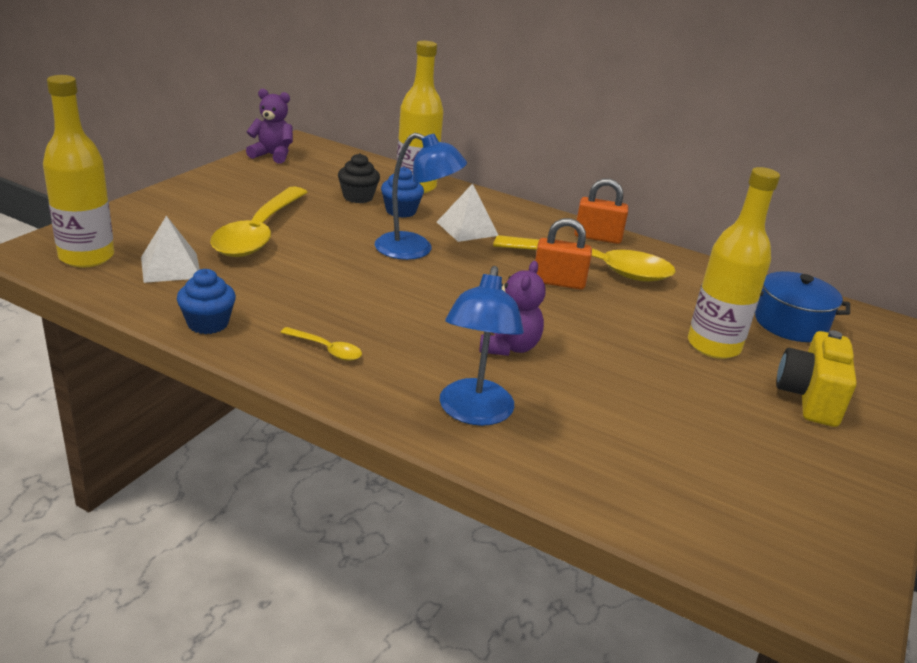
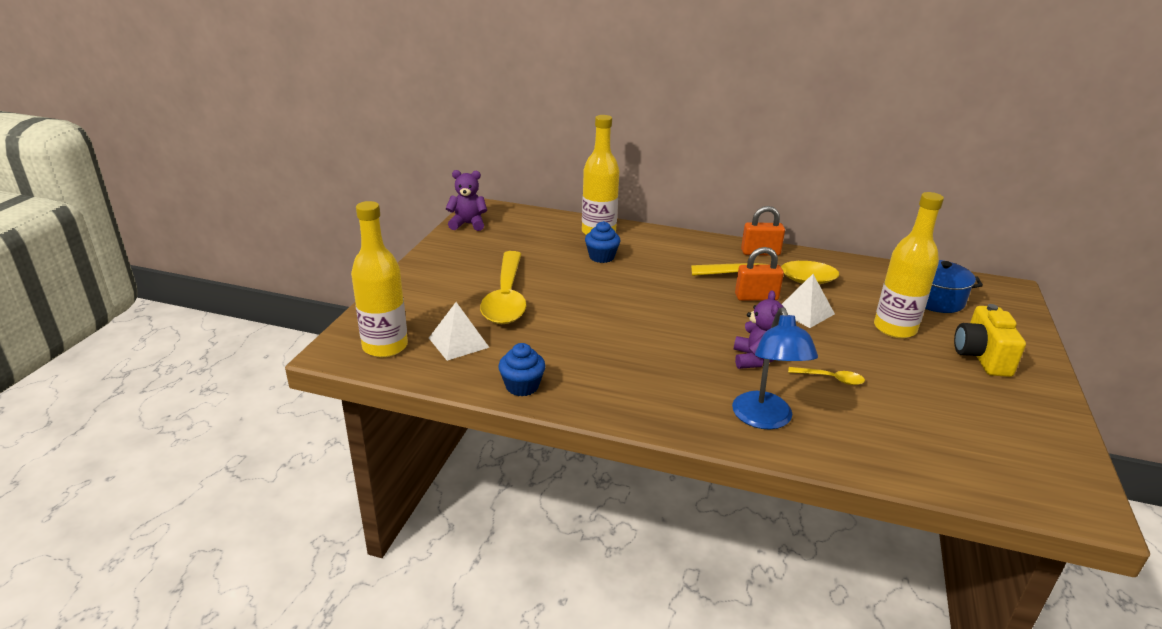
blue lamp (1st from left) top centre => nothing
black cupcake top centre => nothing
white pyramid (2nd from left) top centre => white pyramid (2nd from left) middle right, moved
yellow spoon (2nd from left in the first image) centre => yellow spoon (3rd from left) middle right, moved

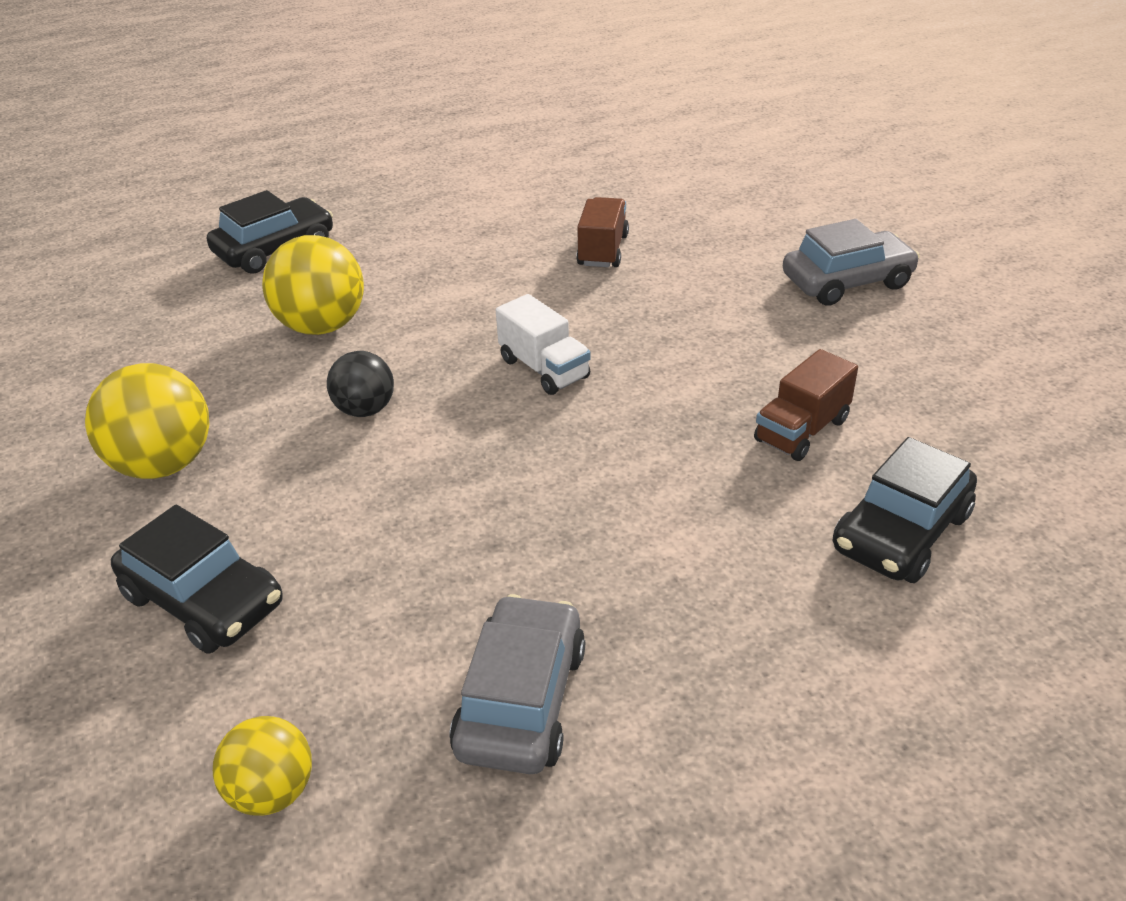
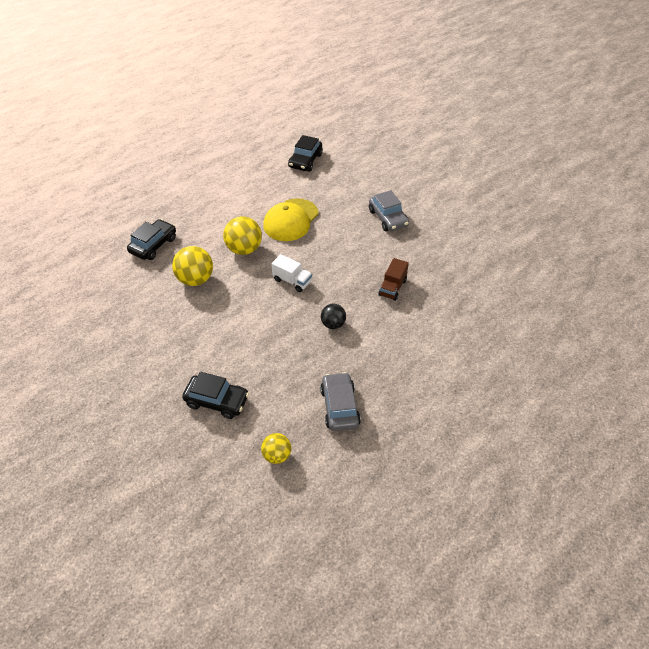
brown truck (1st from left) top centre => yellow cap centre
grey car (2nd from left) top right => grey car (2nd from left) top centre, 105 degrees clockwise
black ball middle left => black ball centre, moved
yellow ball (1st from left in the first image) middle left => yellow ball (2nd from left) centre, moved
black car (3rd from left) middle right => black car (3rd from left) top centre, moved

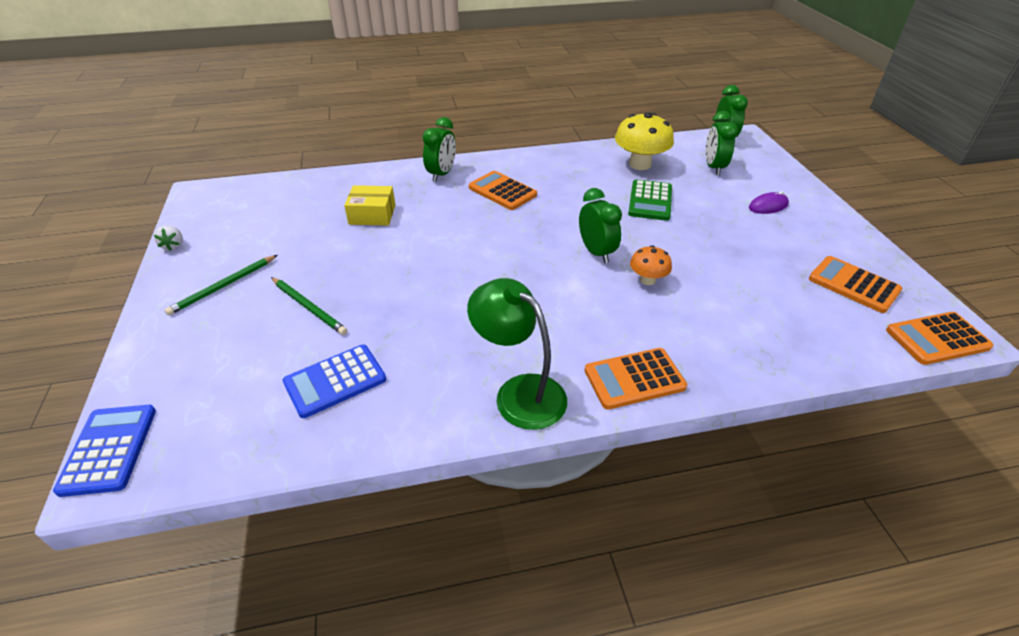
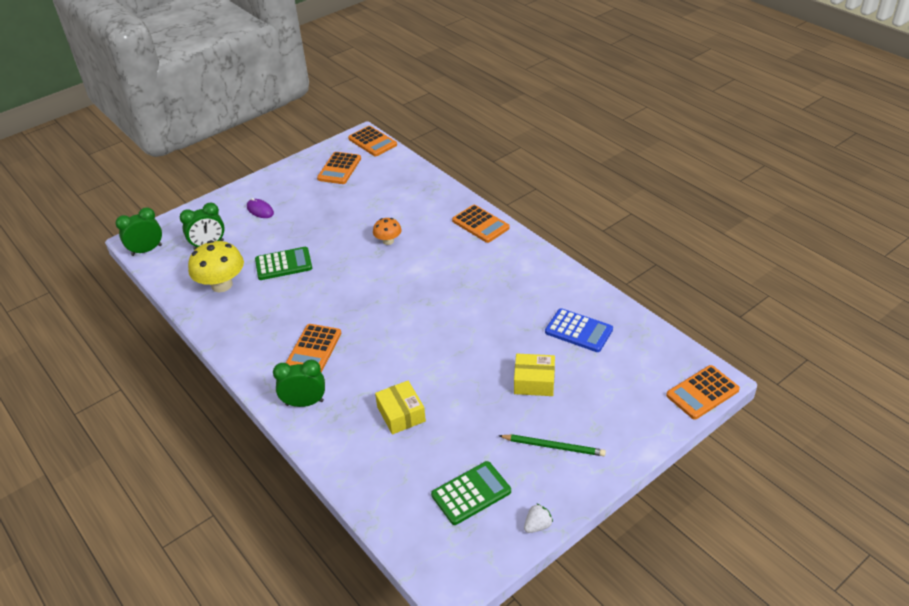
green clock (2nd from left) centre => nothing
green pencil (2nd from left) middle left => yellow box (2nd from left) centre
green lamp centre => nothing
blue calculator (1st from left) bottom left => orange calculator (5th from left) middle right
nothing => green calculator (2nd from left) bottom centre

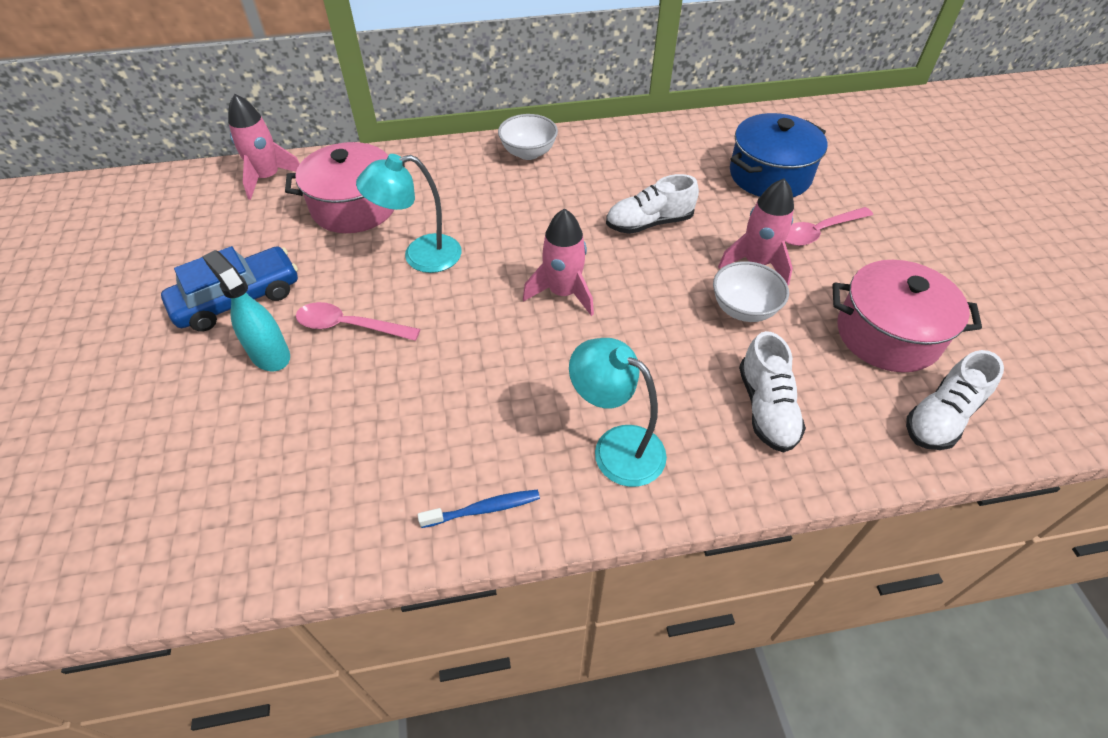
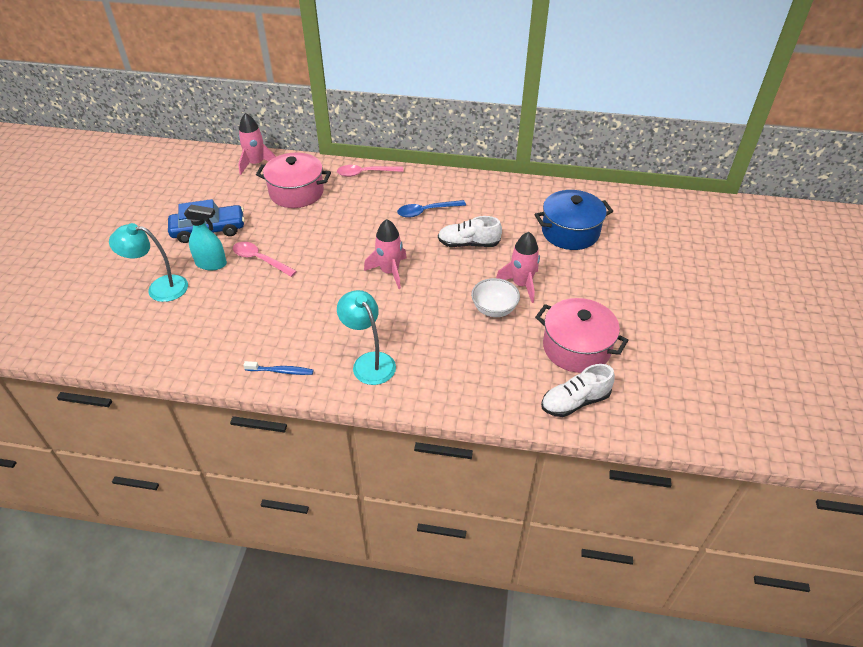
white bowl (1st from left) top centre => nothing
turquoise lamp (1st from left) top centre => turquoise lamp (1st from left) middle left, moved
pink spoon (2nd from left) top right => pink spoon (2nd from left) top centre, moved
turquoise spray bottle middle left, 120 degrees clockwise
white shoe (2nd from left) middle right => nothing
nothing => blue spoon top centre

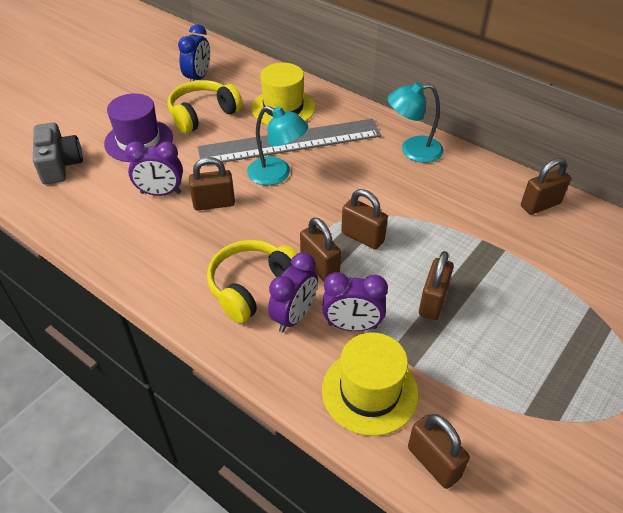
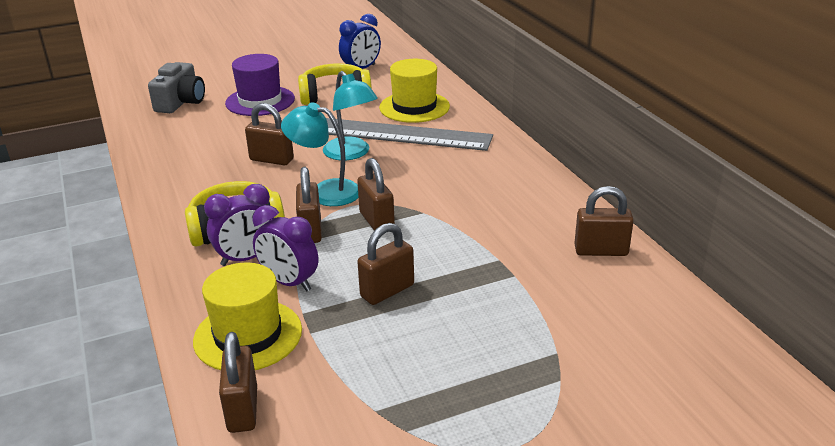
turquoise lamp (2nd from left in the first image) top right => turquoise lamp (1st from left) centre, moved
purple clock (1st from left) top left => nothing

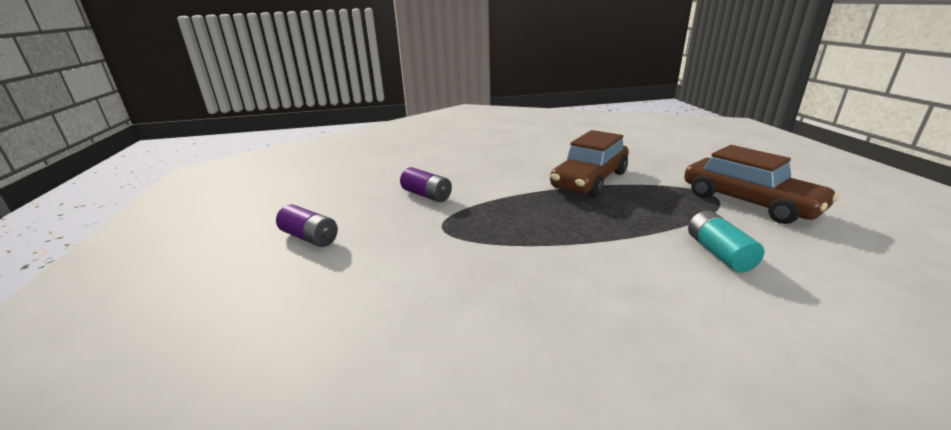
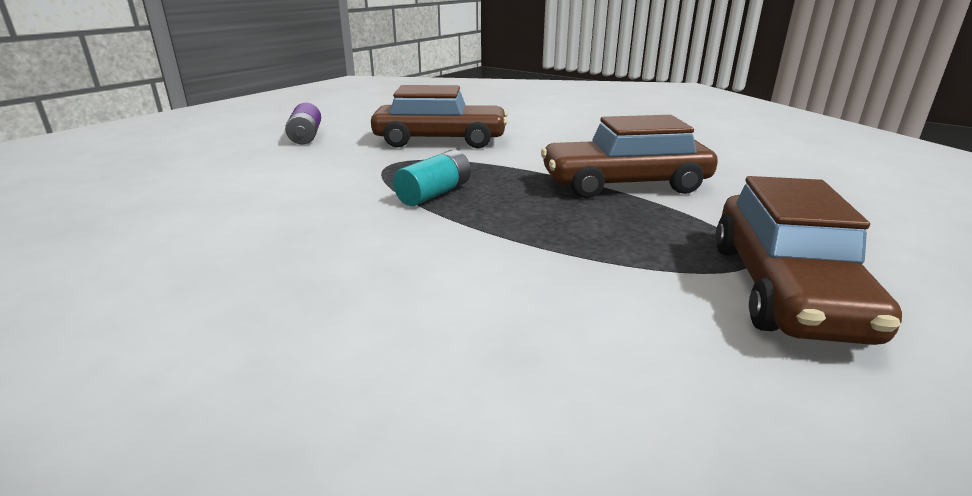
purple battery (2nd from left) centre => brown car (1st from left) top centre
turquoise battery middle right => turquoise battery centre, moved

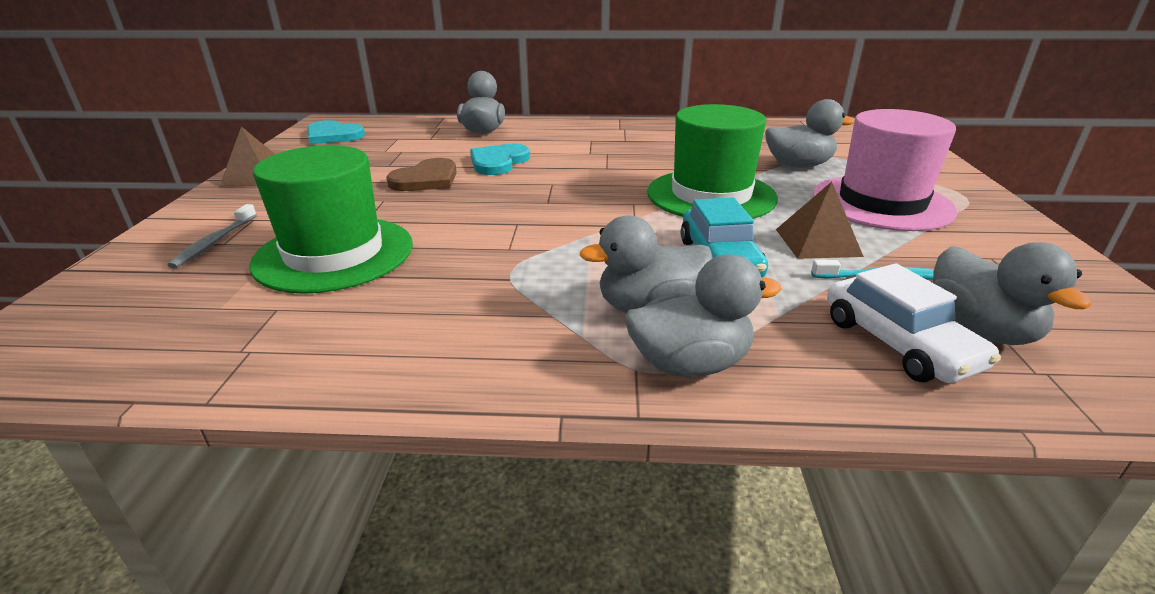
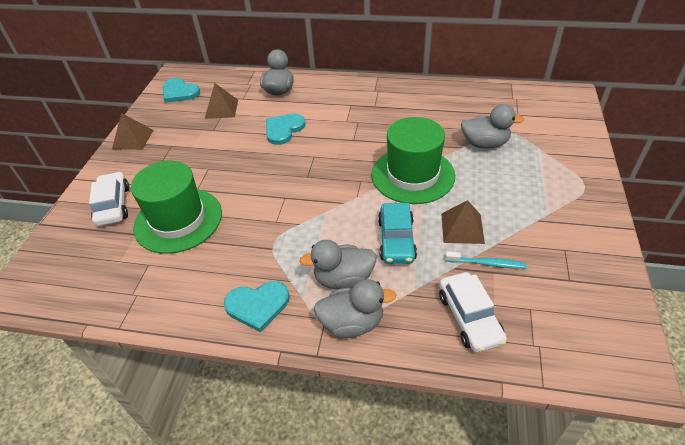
pink hat top right => nothing
brown heart top centre => nothing
grey toothbrush middle left => white car (1st from left) middle left
grey duck (5th from left) middle right => nothing
nothing => brown pyramid (2nd from left) top left
nothing => turquoise heart (2nd from left) bottom centre

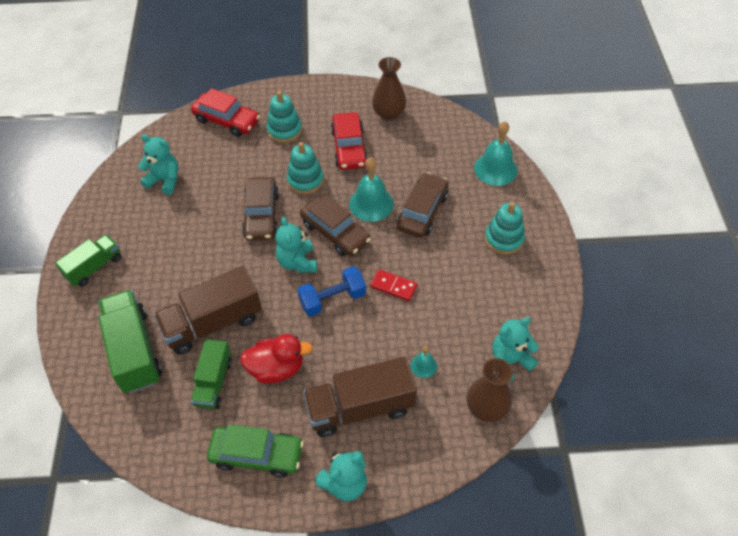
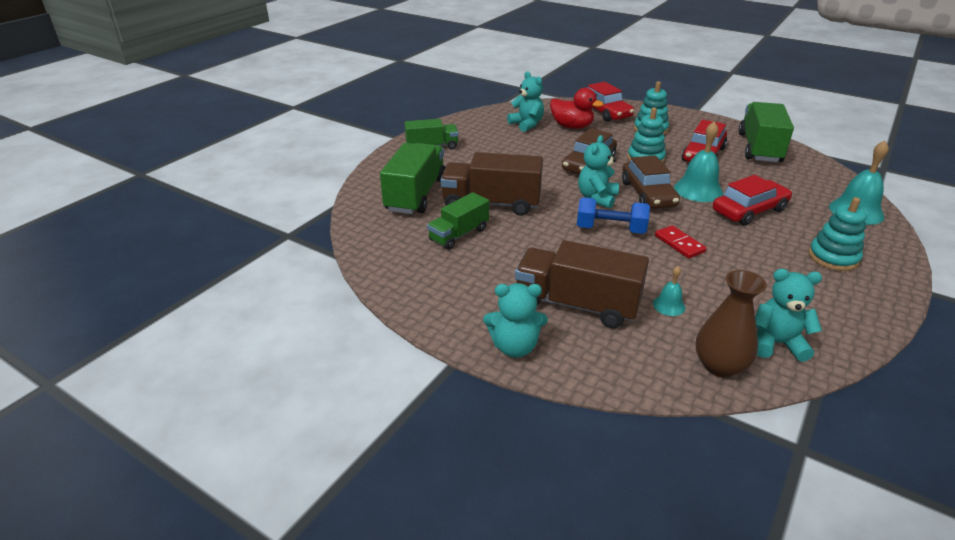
brown vase (1st from left) top centre => green truck (4th from left) top right
brown car (3rd from left) centre => red car (3rd from left) middle right
red duck bottom centre => red duck top centre, moved
green car bottom centre => nothing

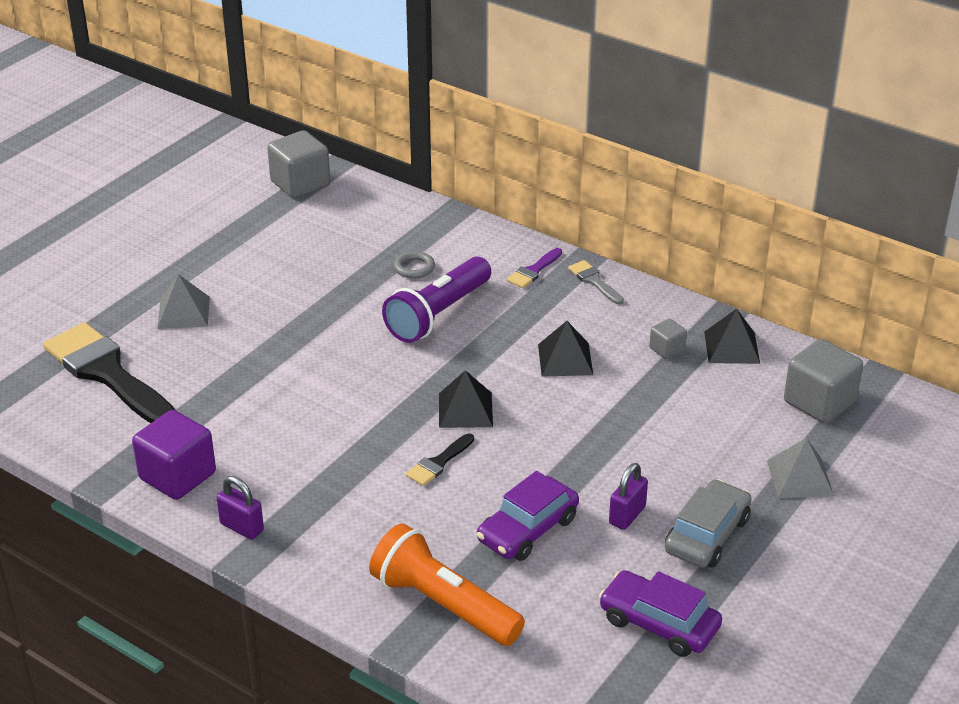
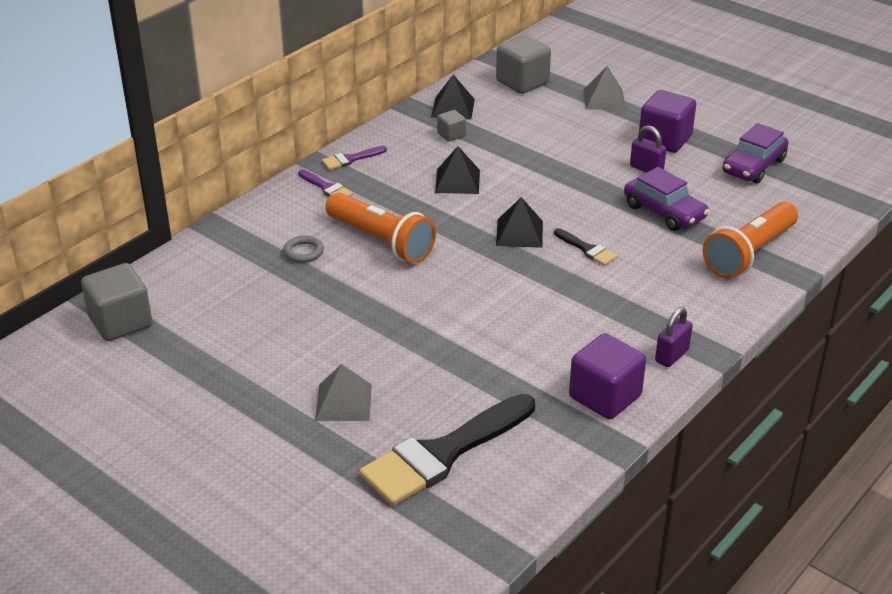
purple flashlight centre => orange flashlight (1st from left) centre
grey brush centre => purple brush (2nd from left) top centre
grey car bottom right => purple cube (2nd from left) top right

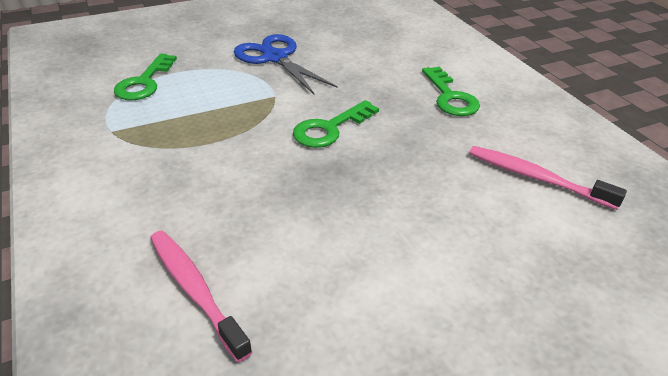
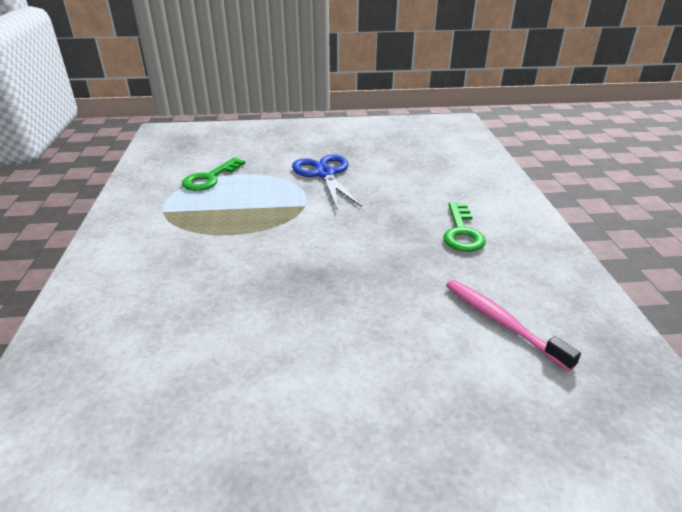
green key (2nd from left) top centre => nothing
pink toothbrush (1st from left) bottom left => nothing

